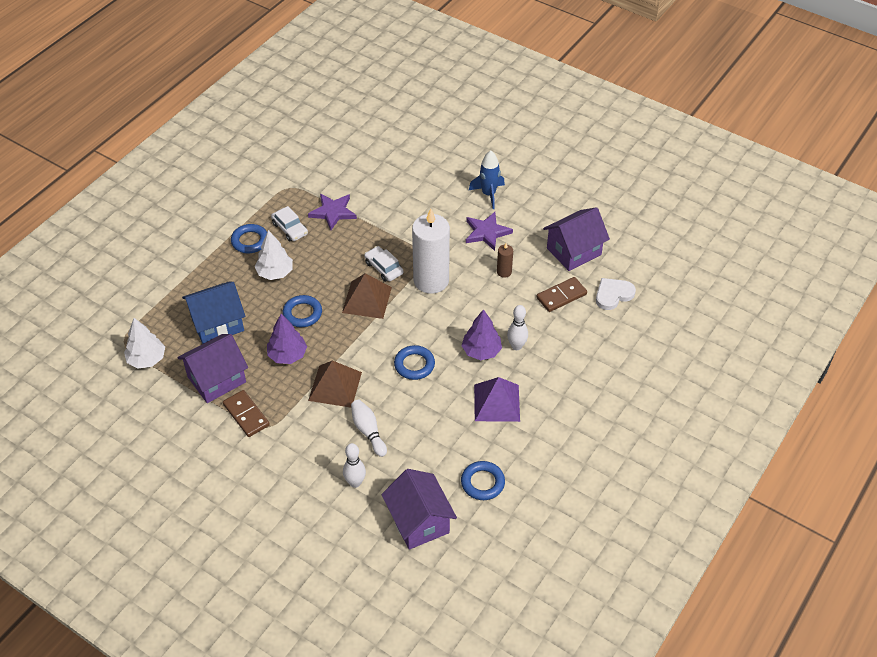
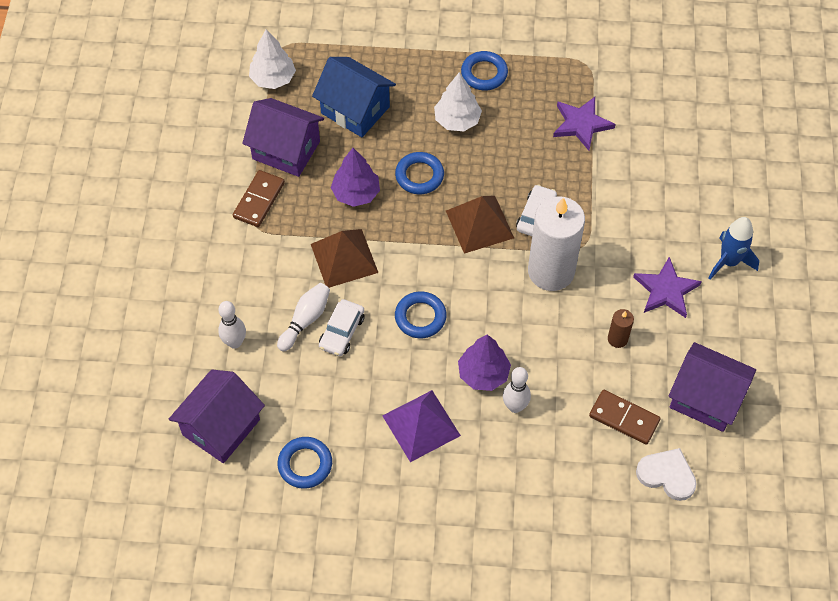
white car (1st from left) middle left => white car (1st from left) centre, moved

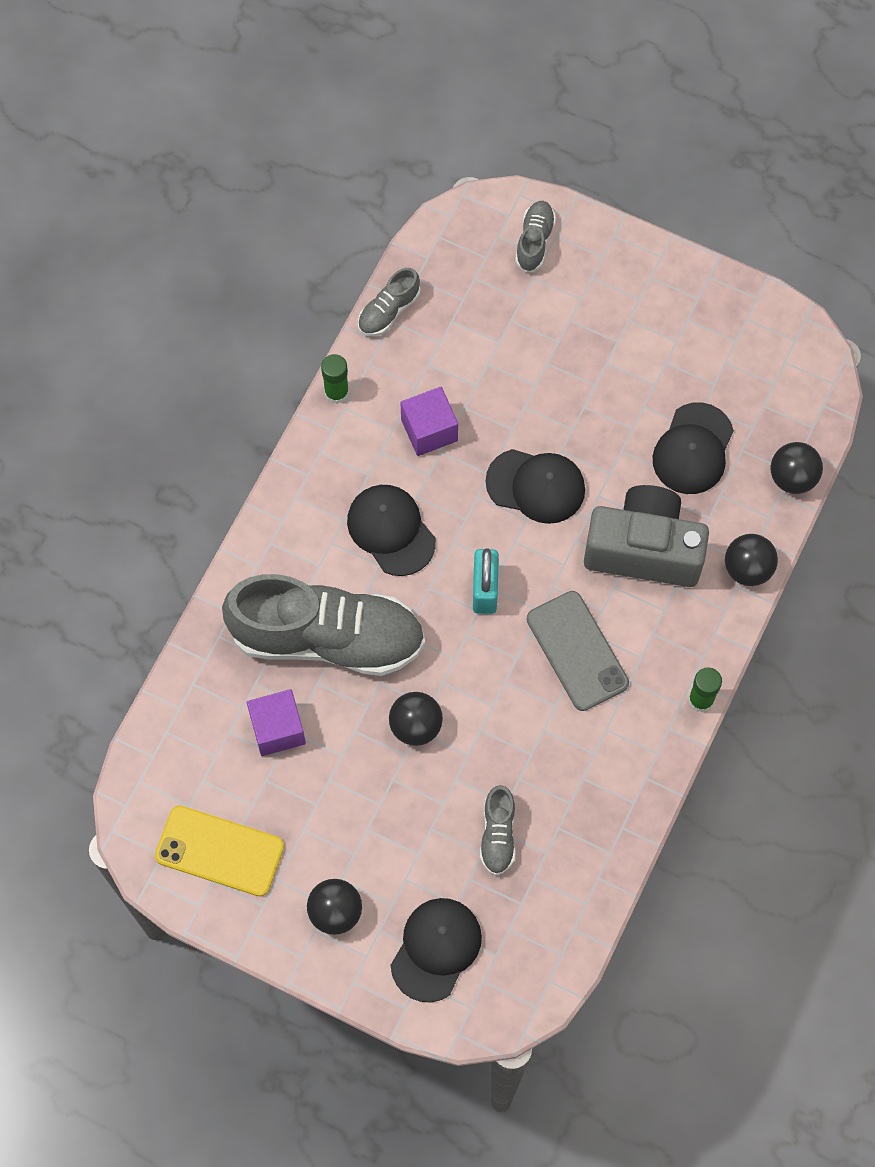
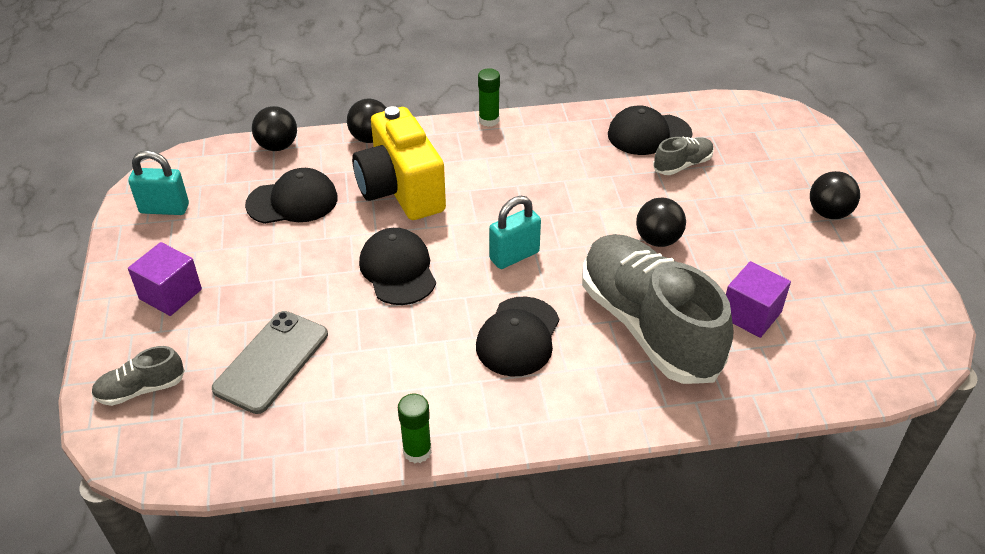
grey shoe (2nd from left) top centre => nothing
purple cube (2nd from left in the first image) centre => purple cube (1st from left) middle left, moved
grey camera middle right => yellow camera top centre
grey phone centre => grey phone middle left, moved
yellow phone bottom left => nothing
black cap (2nd from left in the first image) bottom centre => black cap (4th from left) top centre, moved
nothing => turquoise padlock (1st from left) top left

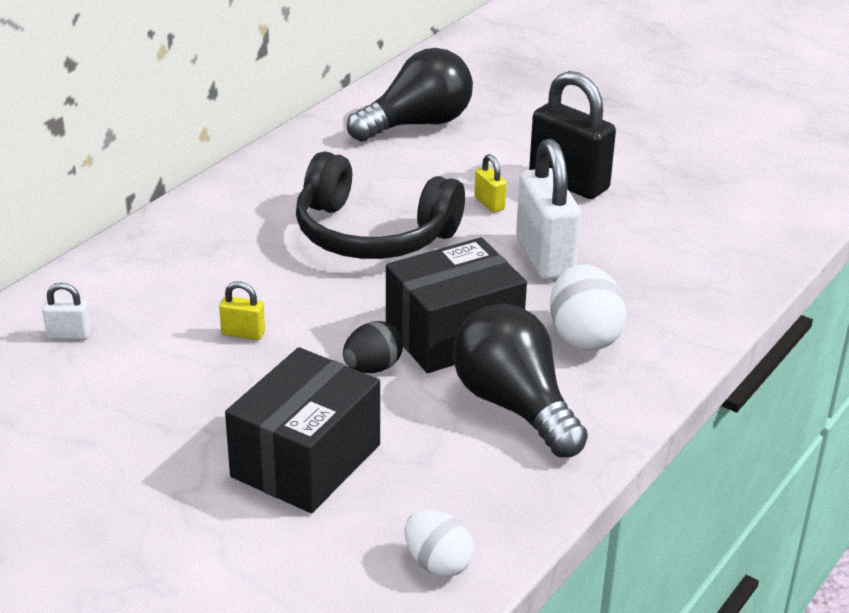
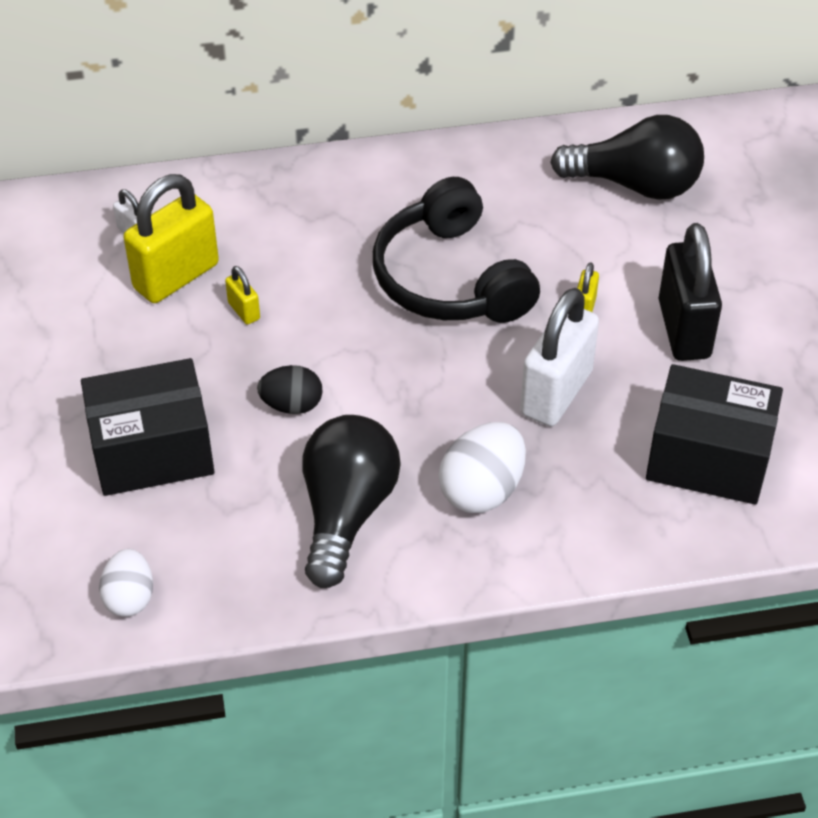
black box (2nd from left) centre => black box (2nd from left) middle right, moved
nothing => yellow padlock (1st from left) top left

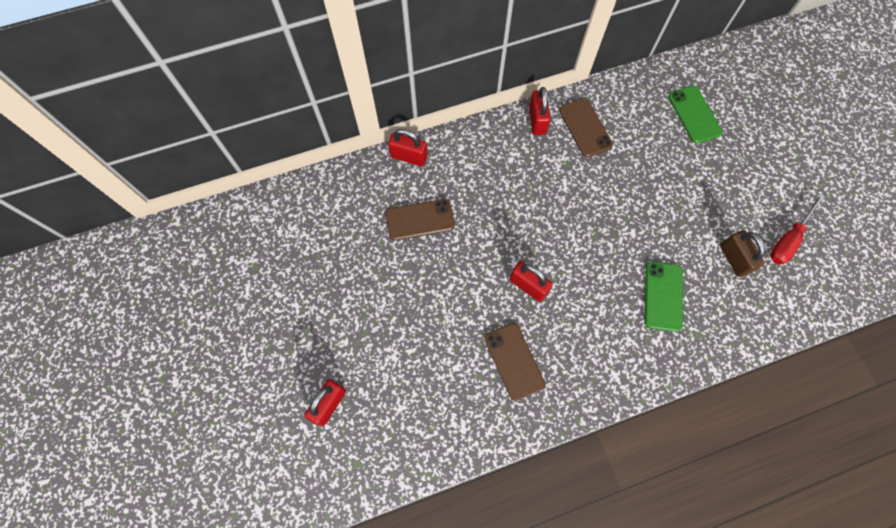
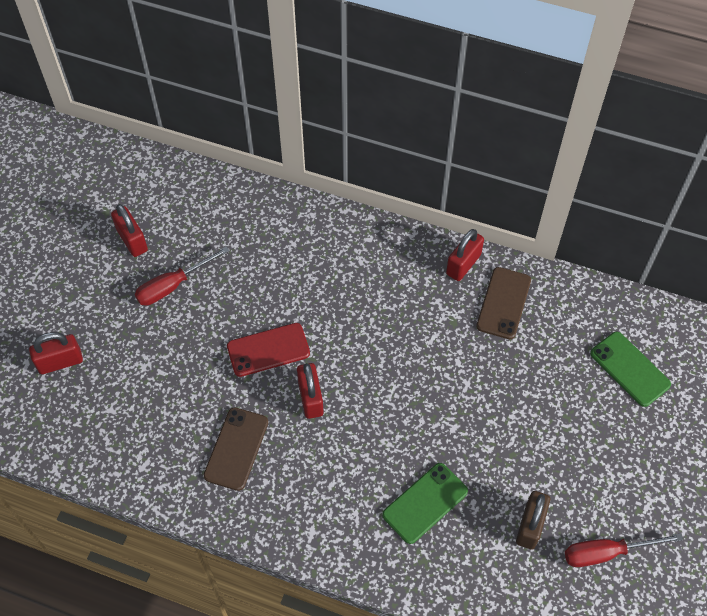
green phone (2nd from left) top right => green phone (2nd from left) middle right, 60 degrees counterclockwise
red padlock (2nd from left) top centre => red padlock (2nd from left) middle left, moved
brown phone (1st from left) centre => nothing
nothing => red screwdriver (1st from left) middle left
nothing => red phone centre

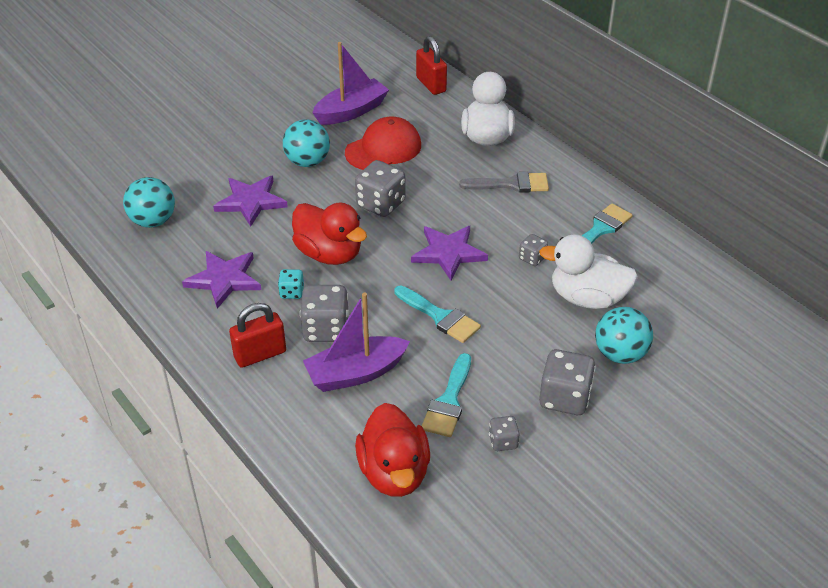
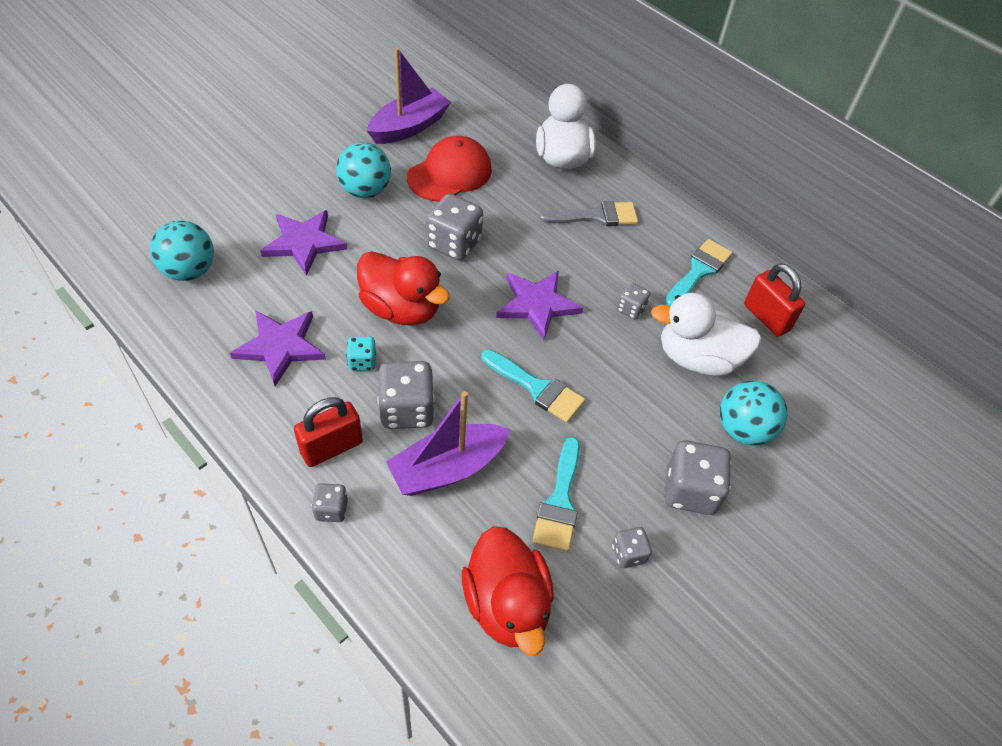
red padlock (2nd from left) top centre => red padlock (2nd from left) middle right, moved
nothing => grey dice (1st from left) bottom left

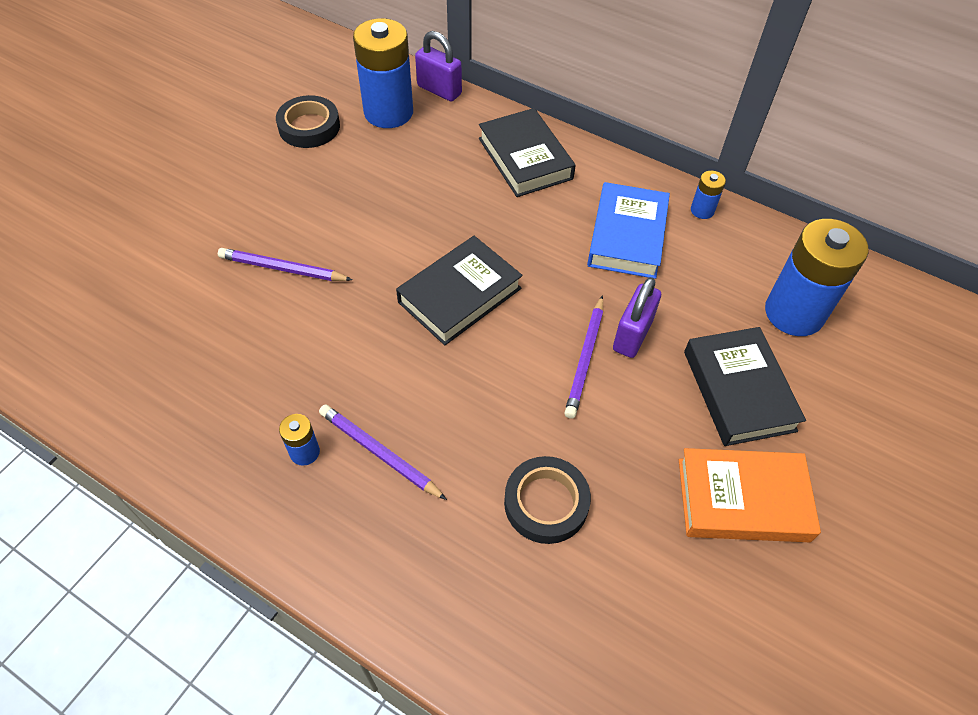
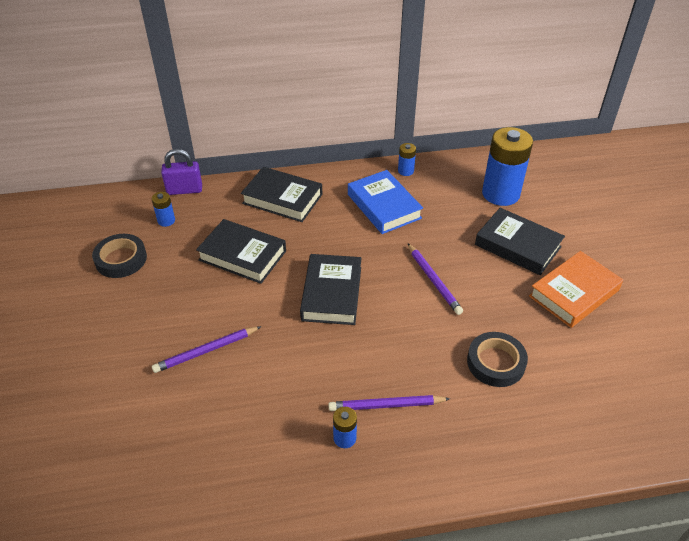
blue battery (2nd from left in the first image) top centre => blue battery (1st from left) middle left, x0.44
purple padlock (2nd from left) centre => nothing
nothing => black book (1st from left) centre

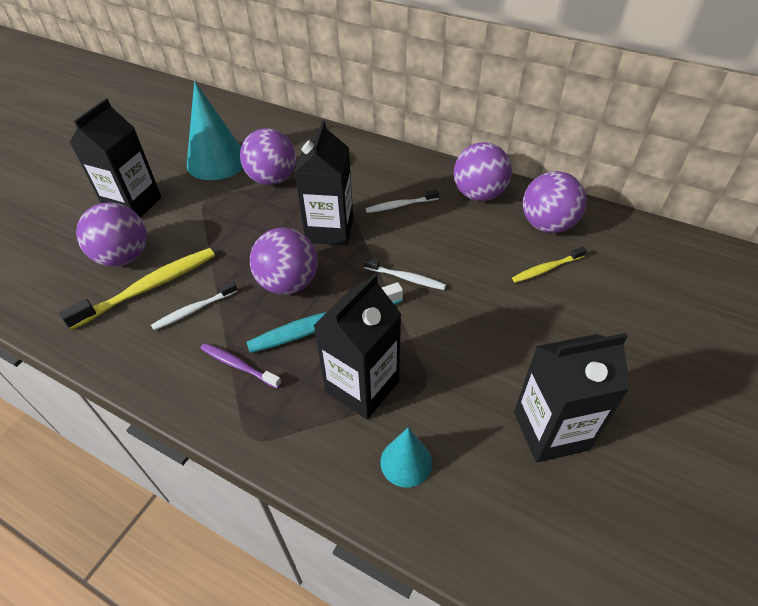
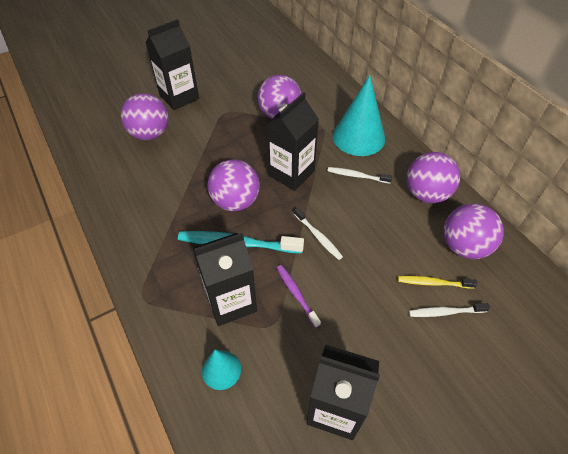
turquoise cone (1st from left in the first image) top left => turquoise cone (2nd from left) top centre, moved
yellow toothbrush (1st from left) middle left => nothing
white toothbrush (1st from left in the first image) middle left => white toothbrush (3rd from left) bottom right, moved
purple toothbrush middle left => purple toothbrush centre, moved

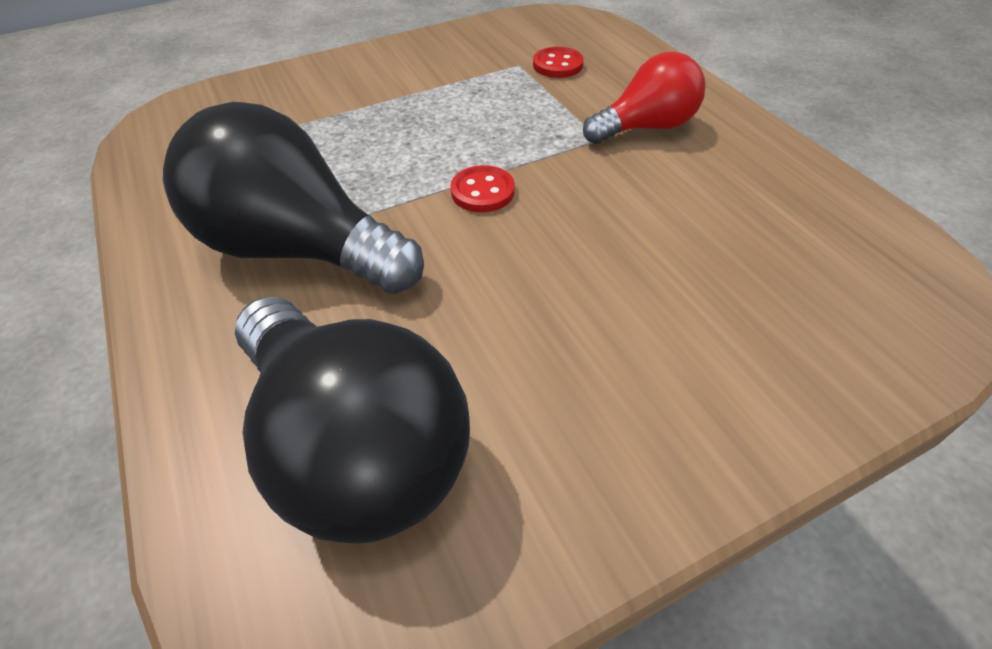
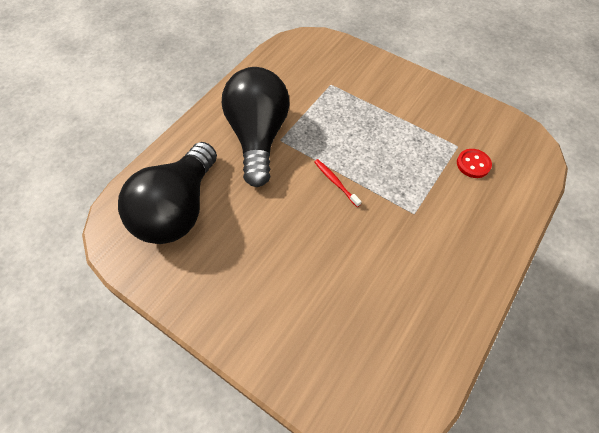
red light bulb top centre => nothing
red button (1st from left) top centre => red toothbrush centre

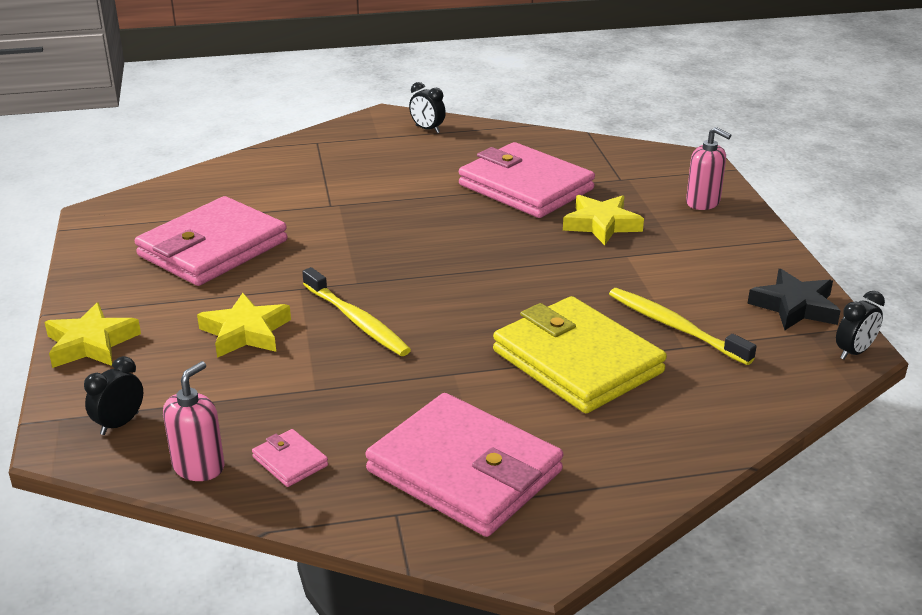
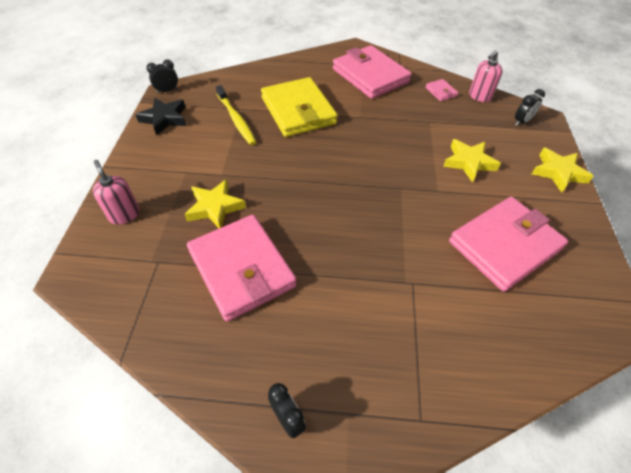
yellow toothbrush (1st from left) centre => nothing

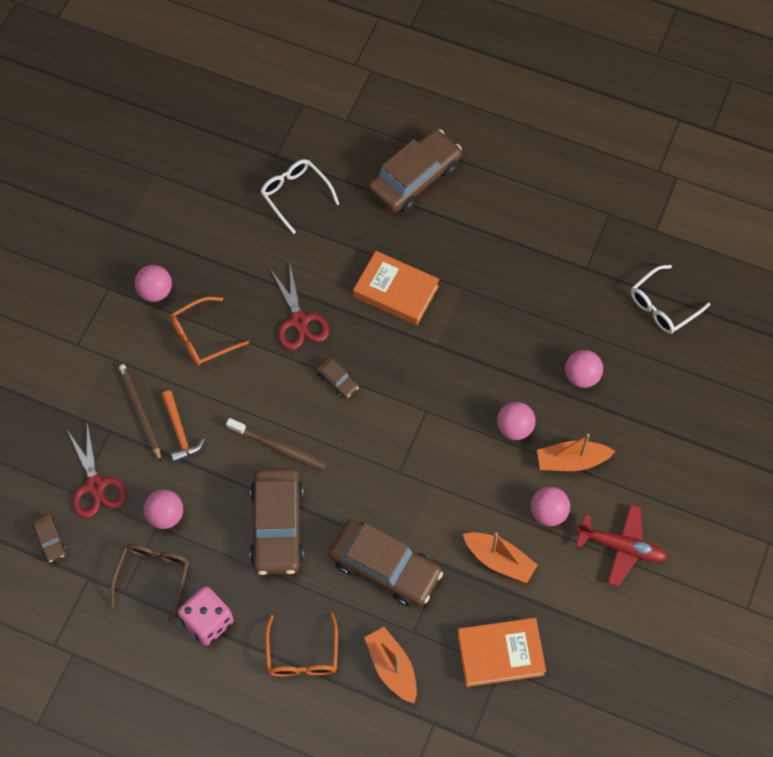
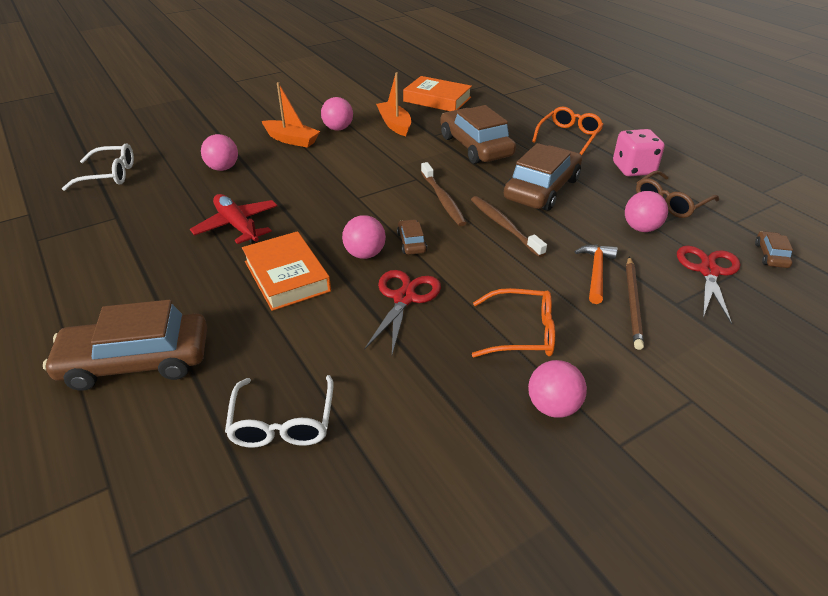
pink ball (3rd from left) middle right => pink ball (3rd from left) centre, moved
red plane bottom right => red plane middle left, moved
orange boat (1st from left) bottom centre => nothing
nothing => brown toothbrush (1st from left) top centre

